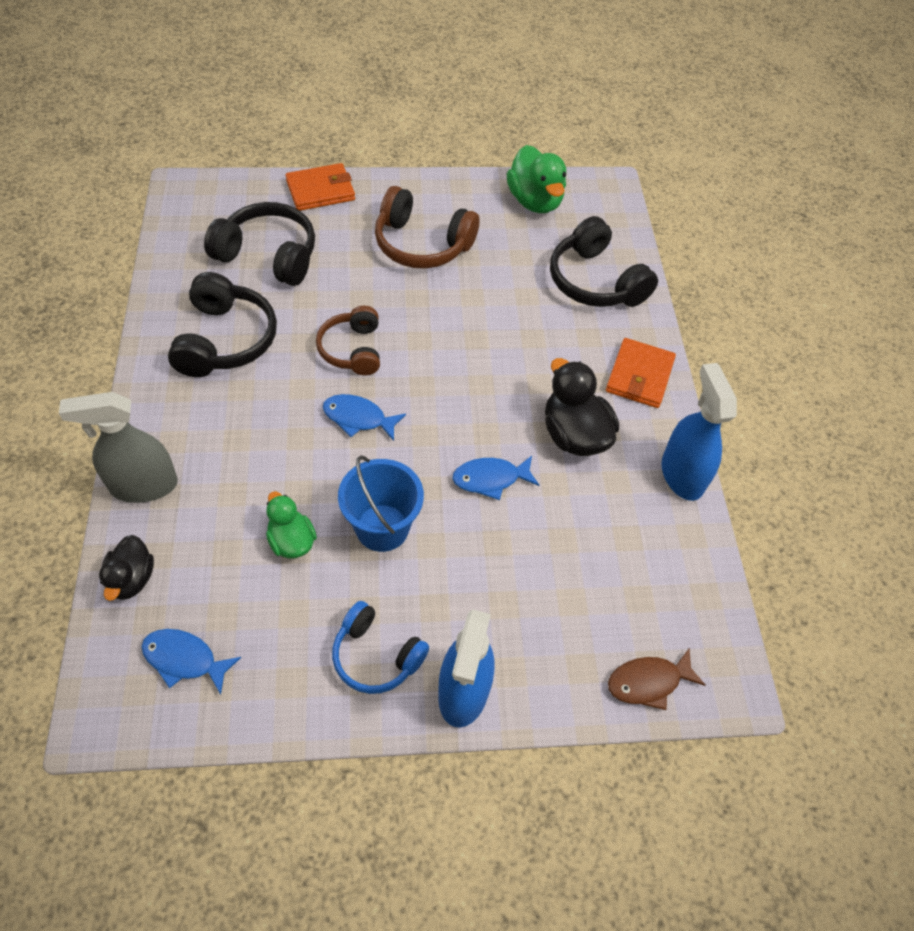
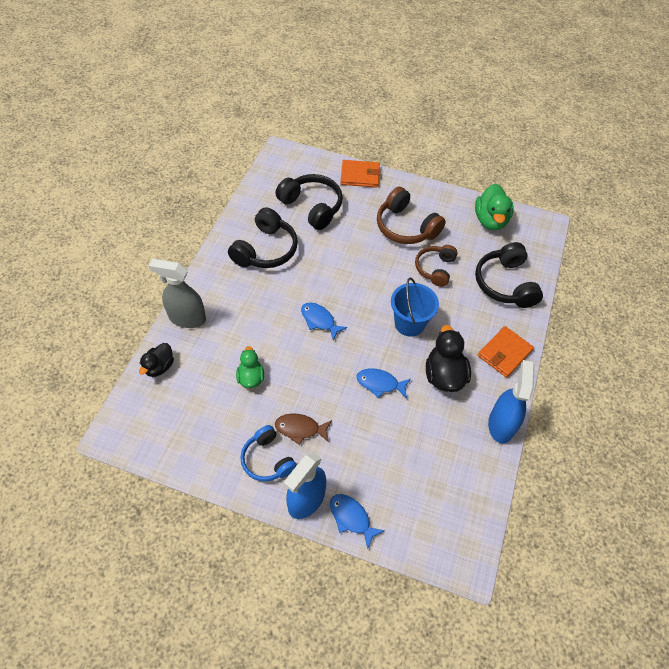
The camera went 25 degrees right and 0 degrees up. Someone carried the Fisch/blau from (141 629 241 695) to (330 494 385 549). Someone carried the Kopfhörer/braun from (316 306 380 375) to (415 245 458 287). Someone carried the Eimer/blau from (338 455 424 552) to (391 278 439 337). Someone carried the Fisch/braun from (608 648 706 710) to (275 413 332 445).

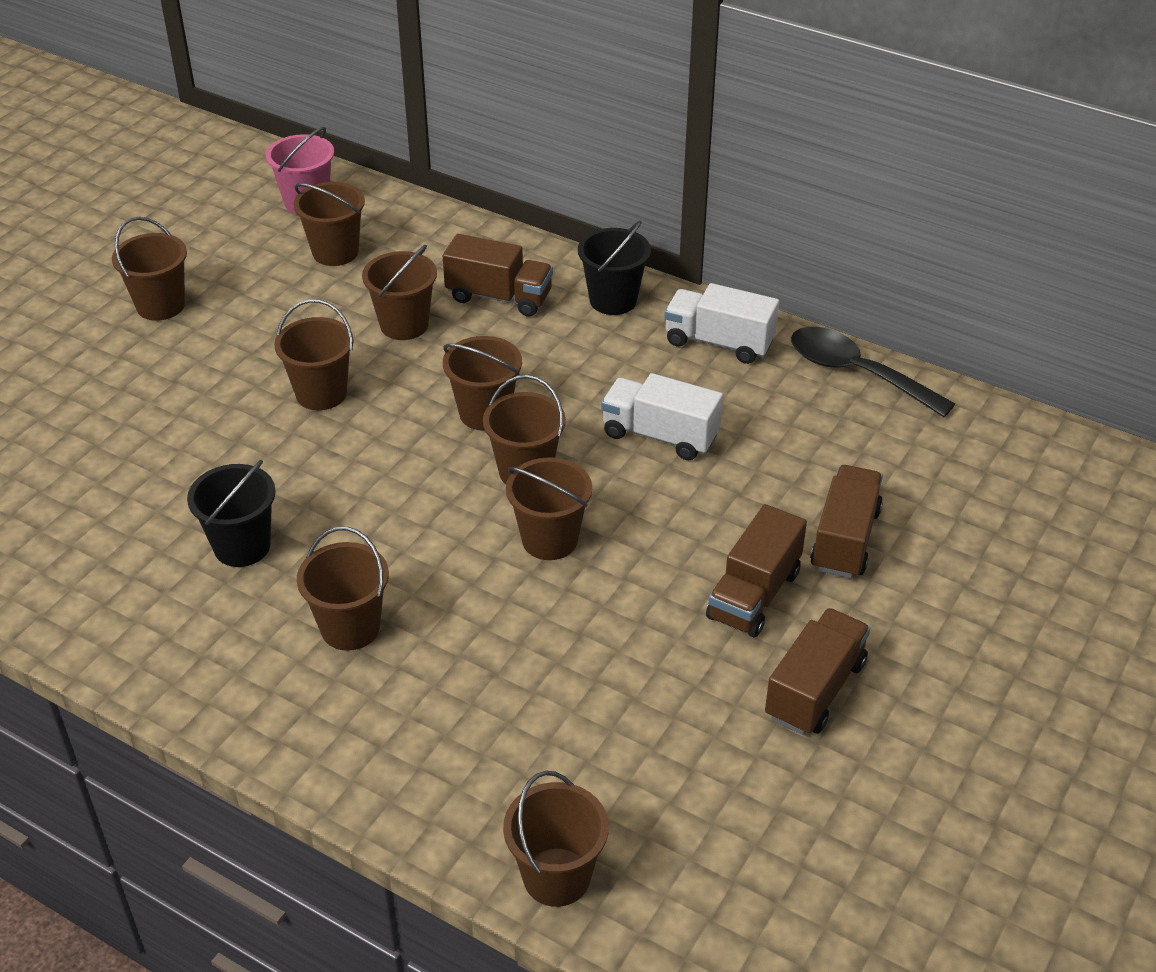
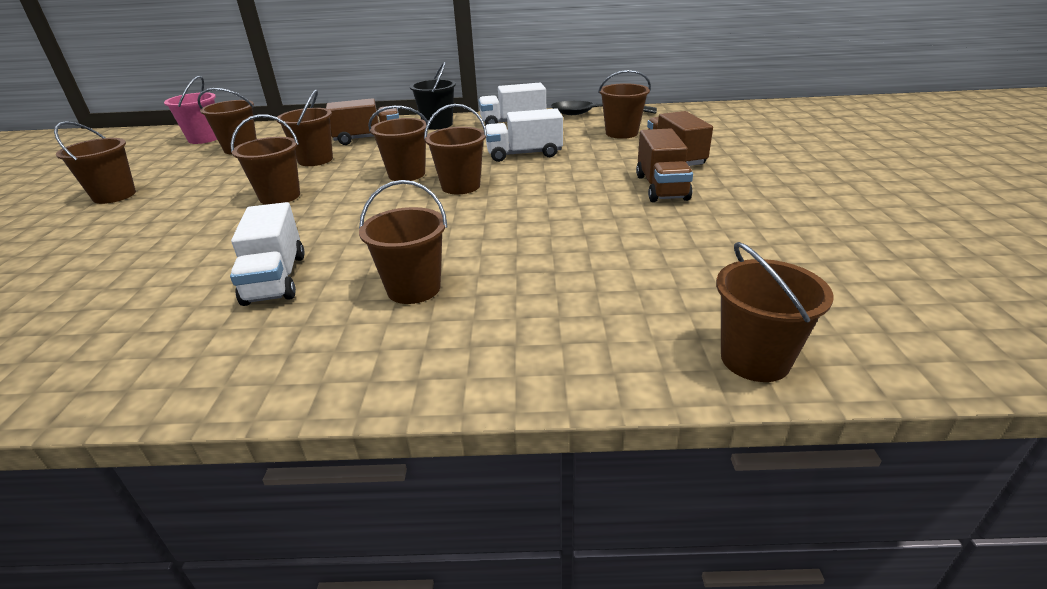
The camera went 30 degrees left and 10 degrees down. Someone took away the Lastwagen/braun at (765 608 870 735). Someone carried the Eimer/braun from (506 457 592 560) to (598 70 651 139). Someone swapped the Eimer/schwarz at (187 460 276 567) for the Lastwagen/weiß at (230 202 305 306).

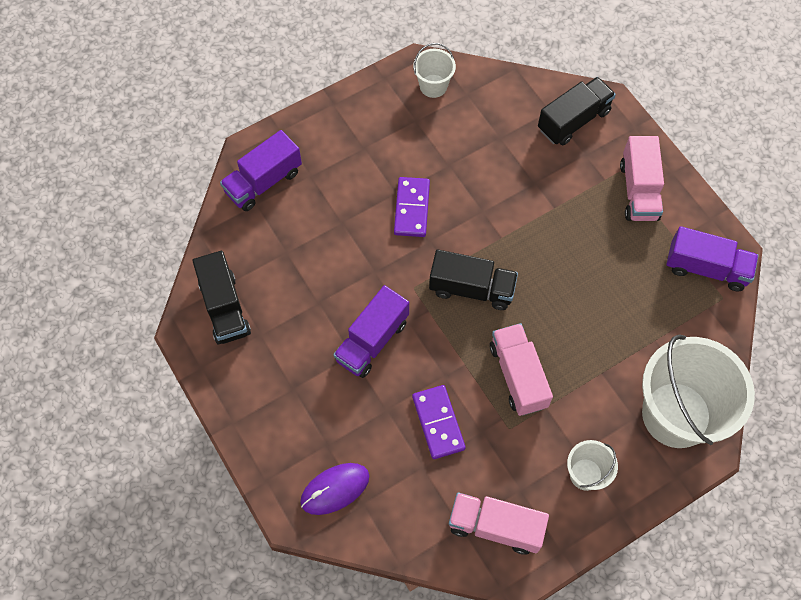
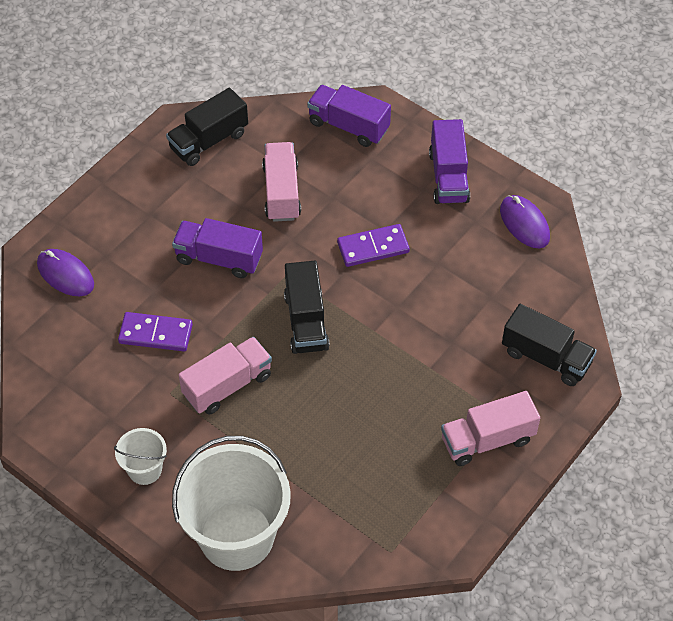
The camera went 70 degrees right and 10 degrees down. Someone carried the Lastwagen/rosa from (449 492 549 555) to (262 142 301 222). Someone carried the Lastwagen/lila from (667 226 759 291) to (429 119 470 204). Someone swapped the Eimer/weiß at (413 43 456 98) for the Computermaus/lila at (500 195 550 248). Someone rotated the Dominostein/lila at (412 385 466 459) by 45 degrees clockwise.

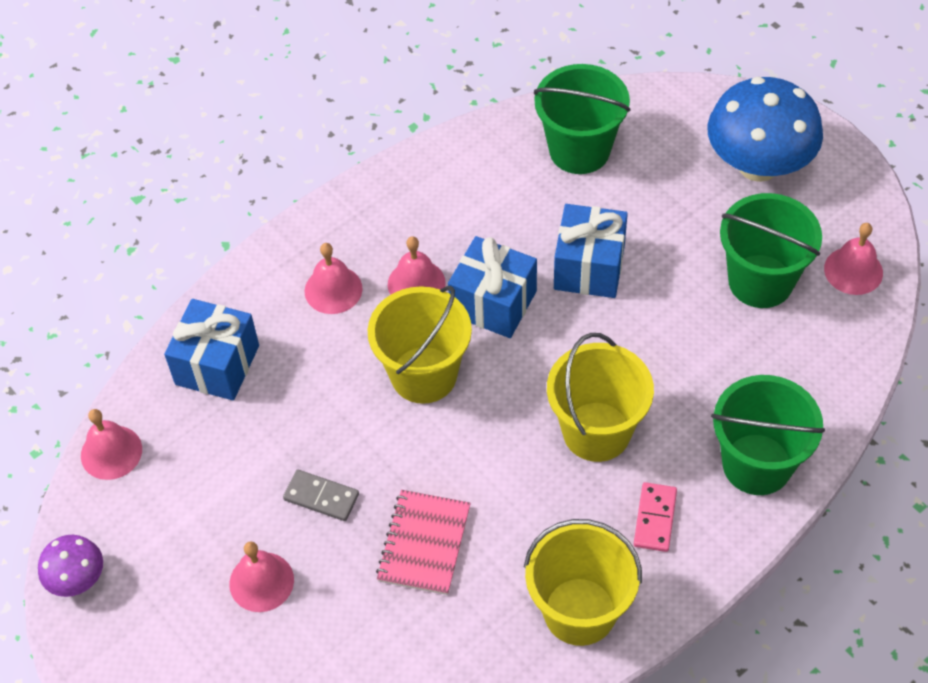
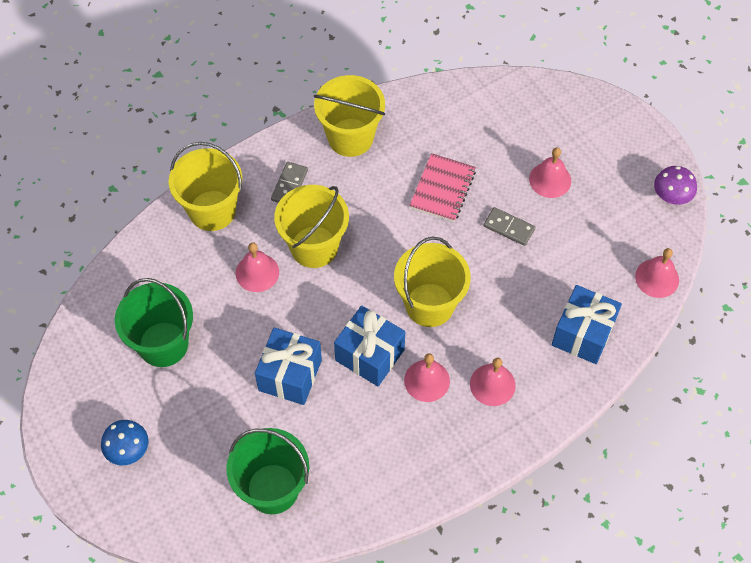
The camera went 175 degrees left and 5 degrees up. Someone carried the Glocke/rosa from (824 223 883 295) to (236 242 279 292). Someone repainted the Dominostein/rosa at (634 482 677 552), which became the Dominostein/grau at (271 162 308 203). Someone repainted the Eimer/grün at (711 375 825 495), which became the Eimer/gelb at (169 142 242 231). Someone scaled the Pilz/blau at (708 77 823 182) by 0.50.

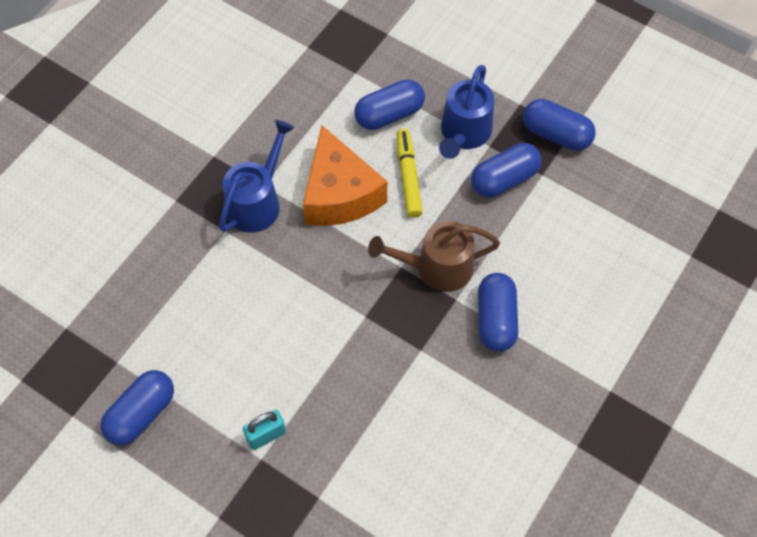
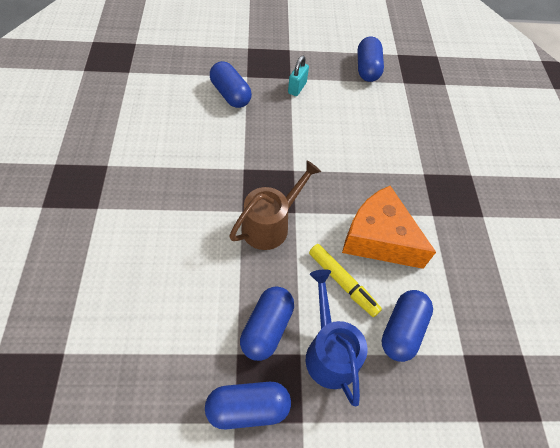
The camera went 140 degrees right and 5 degrees down. Someone took away the Gießkanne/blau at (219 120 295 233). Someone carried the Kapsel/blau from (478 273 518 352) to (210 61 252 108).

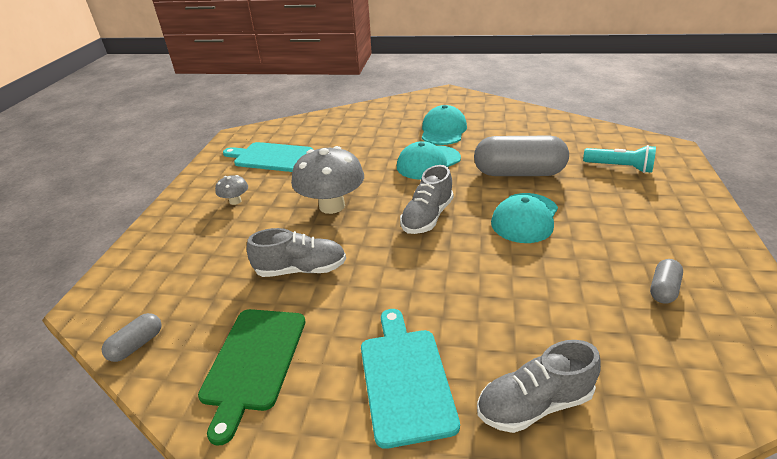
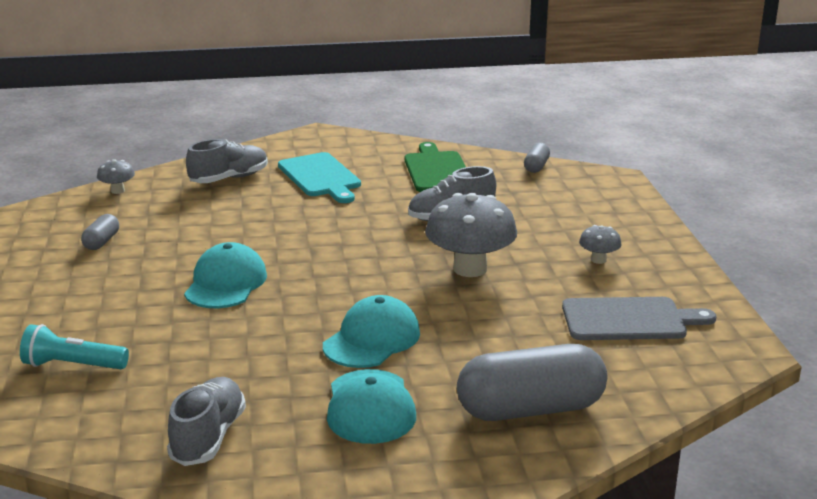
The camera went 160 degrees right and 10 degrees down. Someone put down the Pilz/grau at (97 159 135 194). Someone carried the Schuh/grau from (400 165 454 234) to (167 377 246 466). Someone carried the Kapsel/grau from (474 136 569 176) to (457 344 607 421). Someone repainted the Schneidebrett/türkis at (223 142 313 172), which became the Schneidebrett/grau at (562 297 716 340).

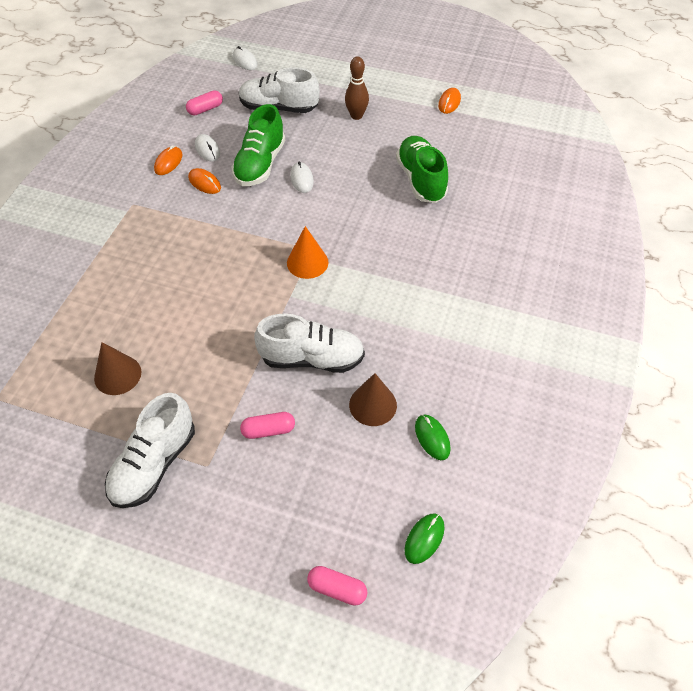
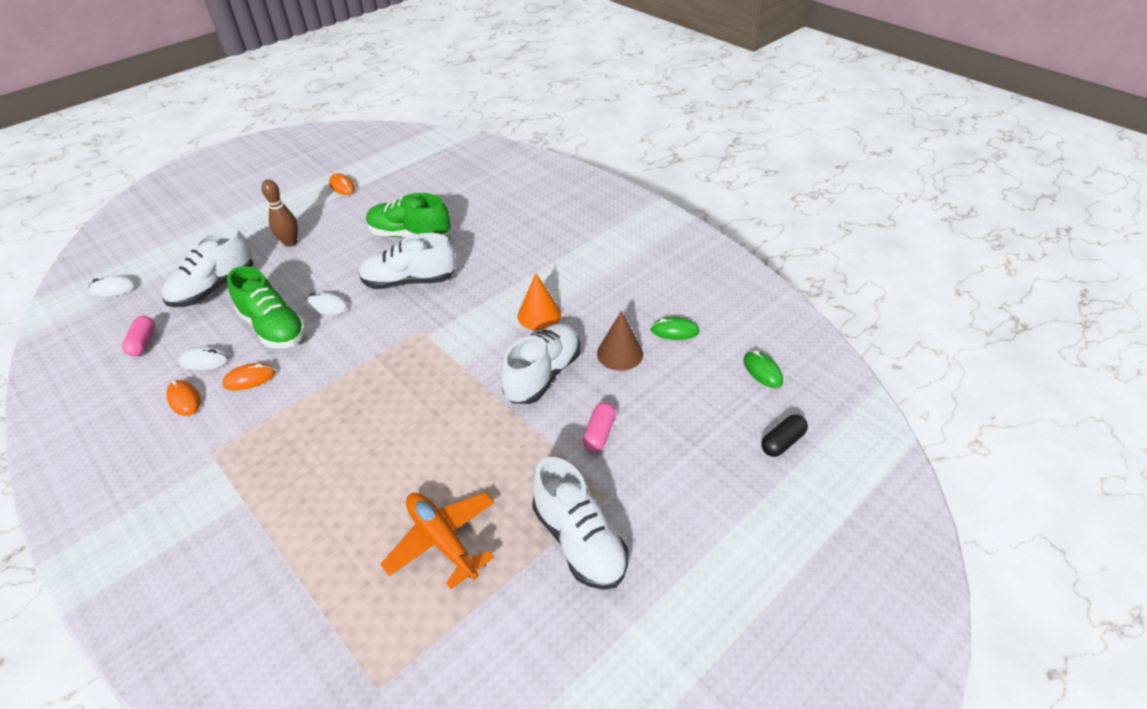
The camera went 60 degrees left and 10 degrees down. Someone put down the Schuh/weiß at (359 233 456 289). Someone carried the Kegel/orange from (287 226 328 279) to (517 273 561 330). Someone swapped the Kegel/braun at (94 342 141 395) for the Flugzeug/orange at (380 492 495 589). Someone repainted the Kapsel/rosa at (307 566 367 606), which became the Kapsel/schwarz at (761 414 808 457).

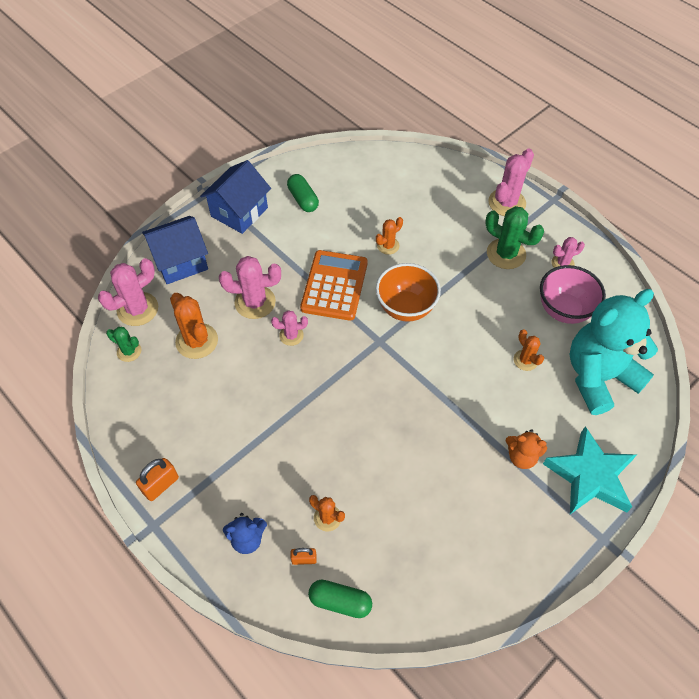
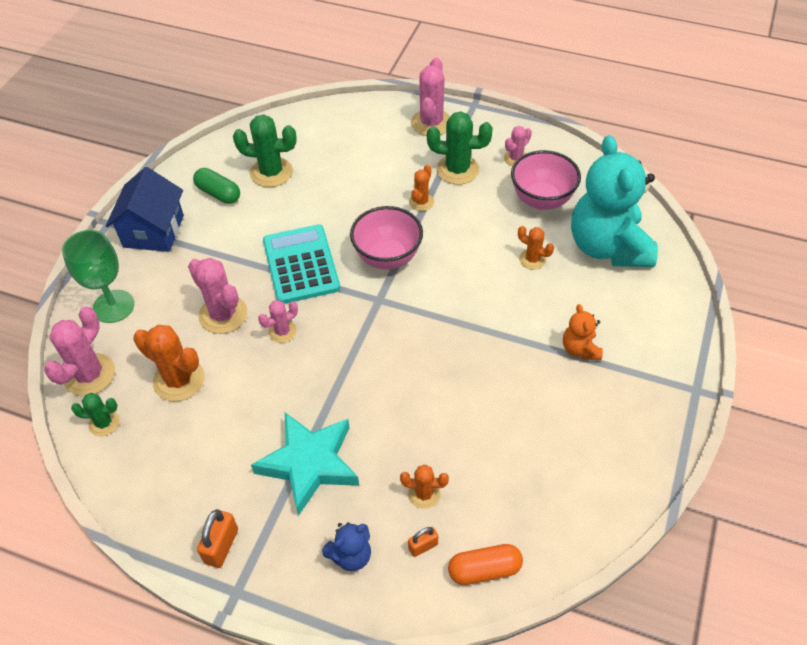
The camera went 25 degrees left and 5 degrees down. Someone put down the Kaktus/grün at (233 115 297 187). Someone carried the Kaktus/orange from (376 217 403 255) to (409 165 434 211). Someone carried the Stern/türkis from (543 426 636 514) to (251 412 359 516). Someone swapped the Haus/blau at (142 216 208 284) for the Kelch/grün at (62 230 134 323). Someone repainted the Taschenrechner/orange at (300 250 368 321), which became the Taschenrechner/türkis at (263 225 340 304). Someone repainted the Kapsel/grün at (308 580 372 618), which became the Kapsel/orange at (448 544 523 585). Someone repainted the Schüssel/orange at (376 263 441 322), which became the Schüssel/rosa at (350 206 423 269). Someone rotated the Kaktus/rosa at (219 256 281 319) by 75 degrees clockwise. Someone rotated the Teddybär/orange at (506 429 547 469) by 90 degrees clockwise. Someone rotated the Teddybär/türkis at (570 289 658 415) by 45 degrees counterclockwise.

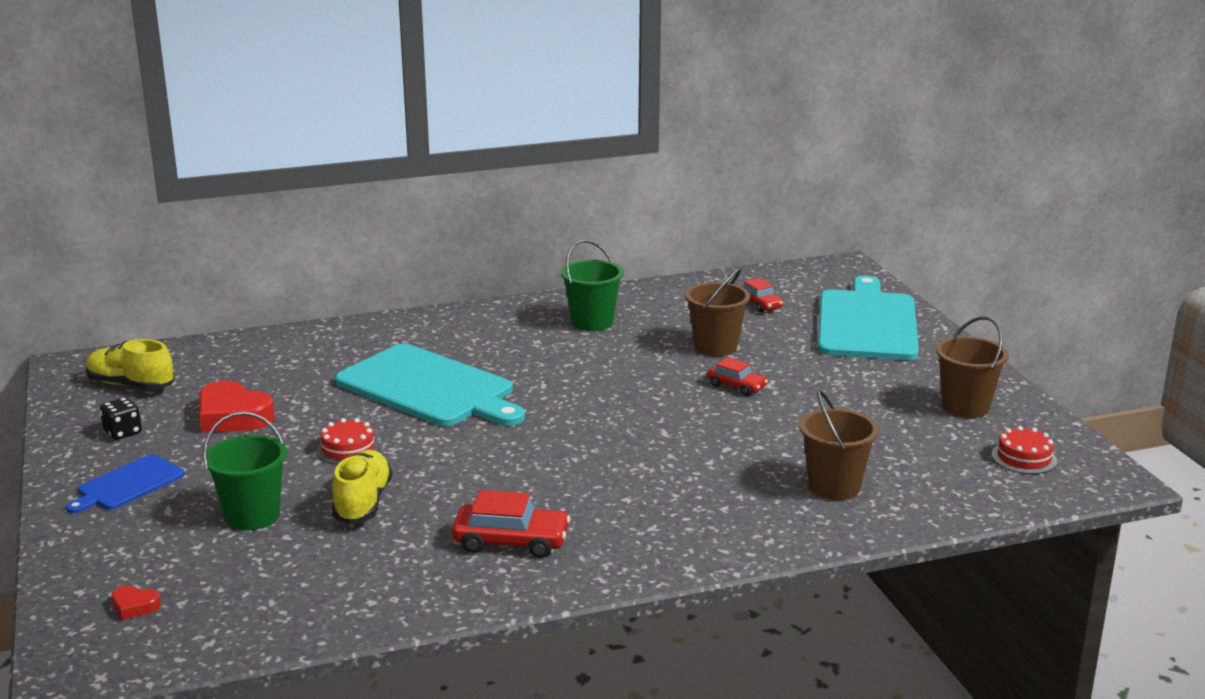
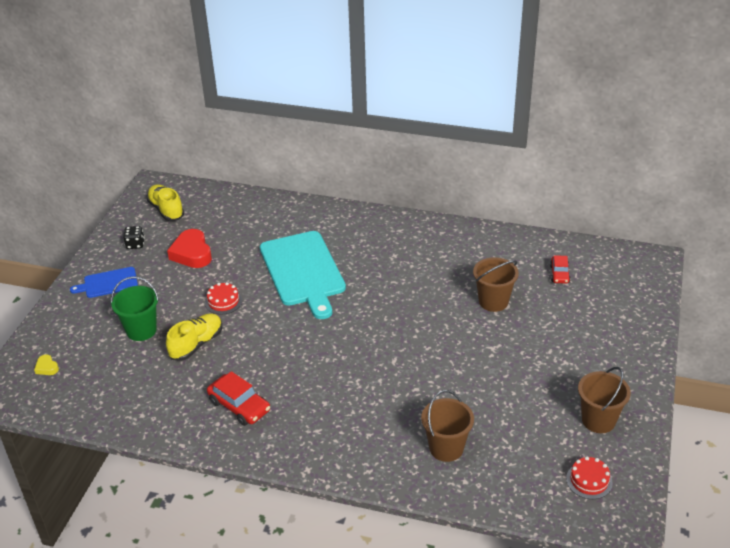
The camera went 35 degrees right and 15 degrees up. Someone took away the Eimer/grün at (561 240 624 331). Someone took away the Auto/rot at (707 357 768 396). Someone took away the Schneidebrett/türkis at (818 275 919 360). Someone repainted the Herz/rot at (112 585 161 620), which became the Herz/gelb at (34 354 59 375).

